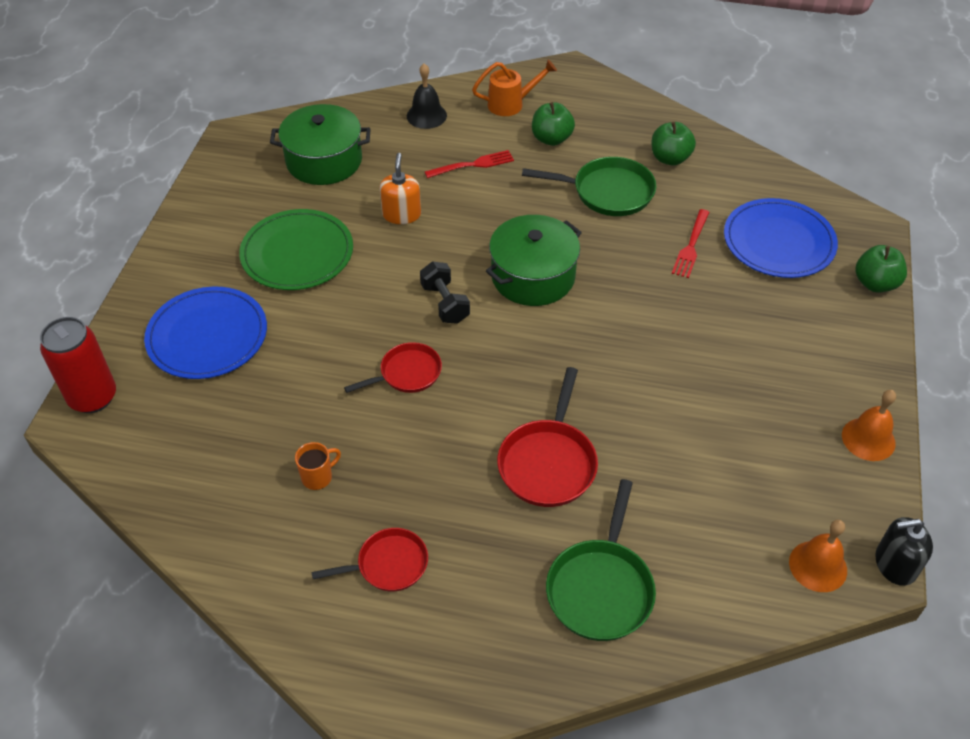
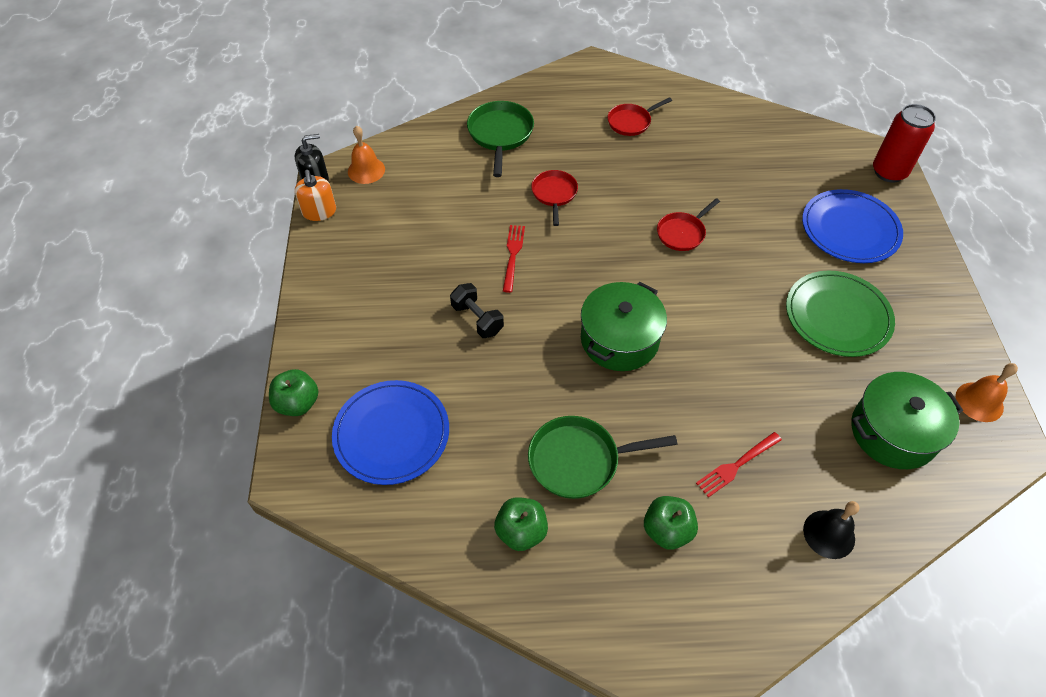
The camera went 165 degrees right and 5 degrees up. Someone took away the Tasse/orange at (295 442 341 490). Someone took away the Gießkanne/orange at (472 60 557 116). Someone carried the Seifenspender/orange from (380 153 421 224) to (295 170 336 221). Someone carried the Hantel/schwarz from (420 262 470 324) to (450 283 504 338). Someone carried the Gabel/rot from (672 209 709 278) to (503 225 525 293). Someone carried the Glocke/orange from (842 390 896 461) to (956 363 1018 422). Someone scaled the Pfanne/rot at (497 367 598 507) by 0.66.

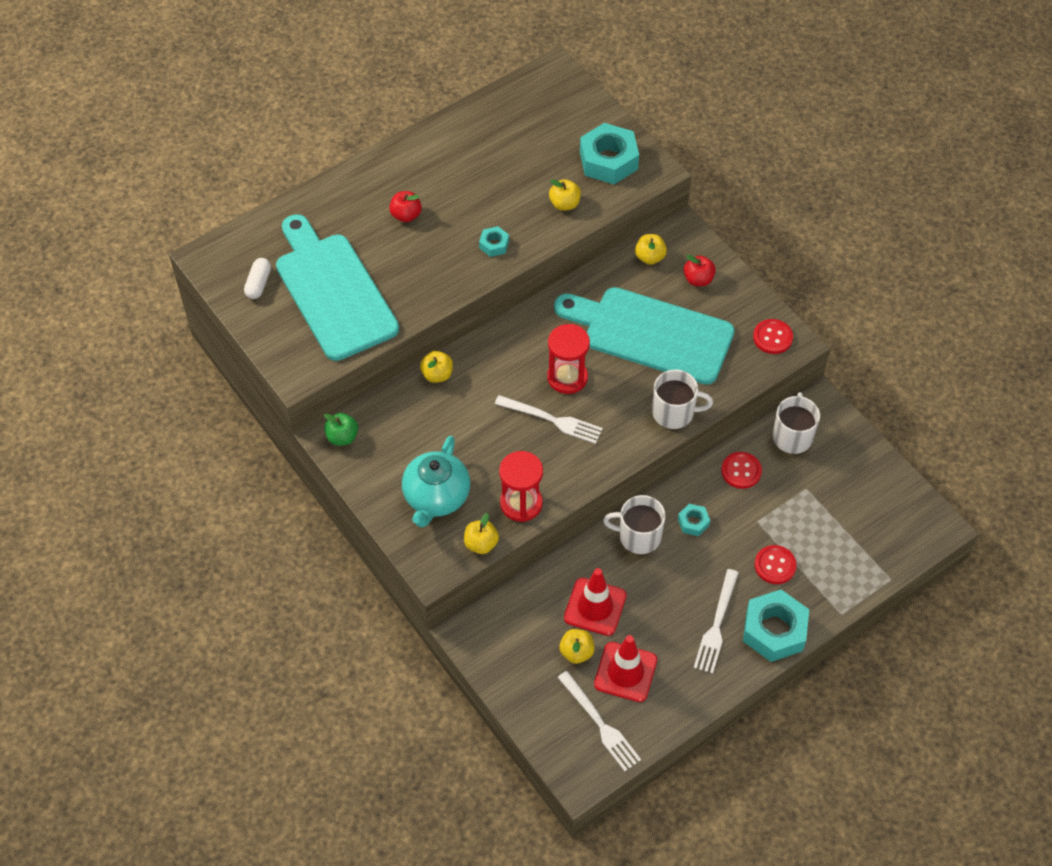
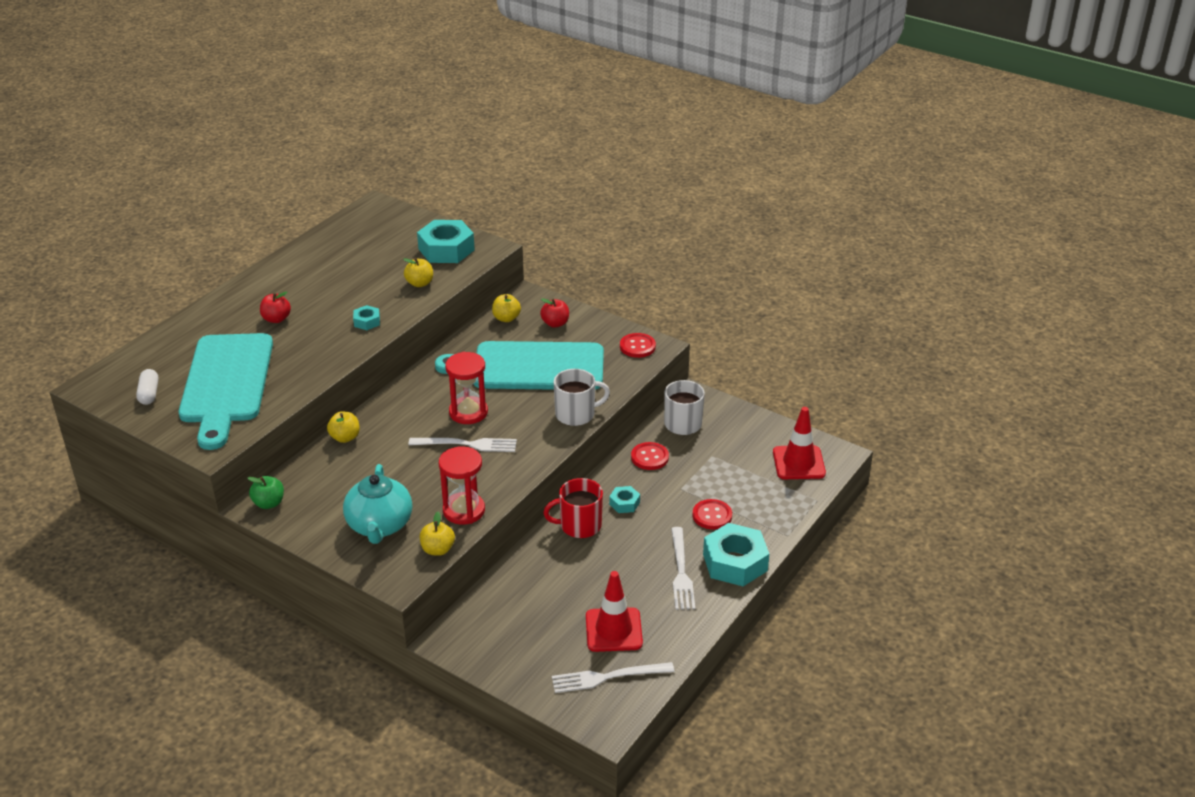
The camera went 20 degrees left and 20 degrees down. Someone took away the Apfel/gelb at (559 629 595 664). Someone carried the Leitkegel/rot from (564 568 626 636) to (773 407 826 479). Someone repainted the Tasse/weiß at (603 495 666 554), which became the Tasse/rot at (543 478 603 538). Someone rotated the Schneidebrett/türkis at (276 214 399 361) by 135 degrees counterclockwise. Someone rotated the Gabel/weiß at (557 671 641 771) by 135 degrees clockwise.

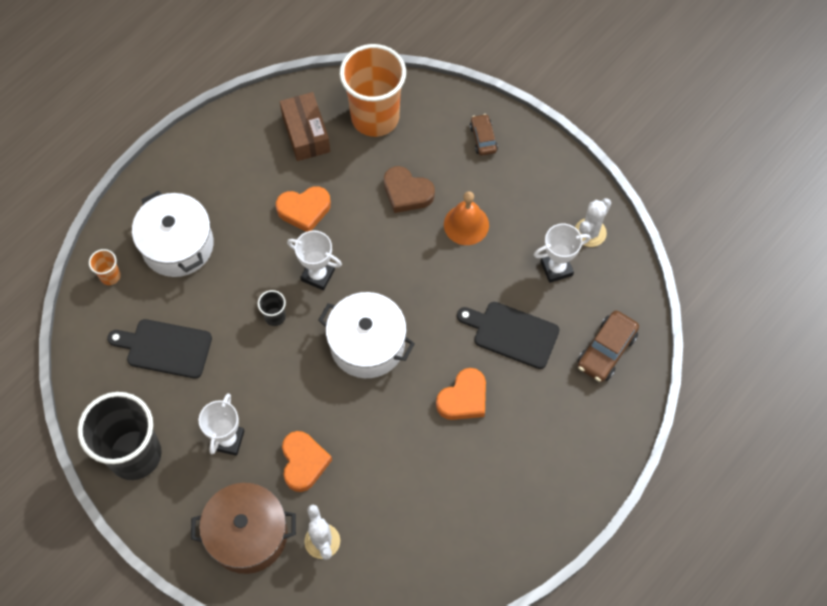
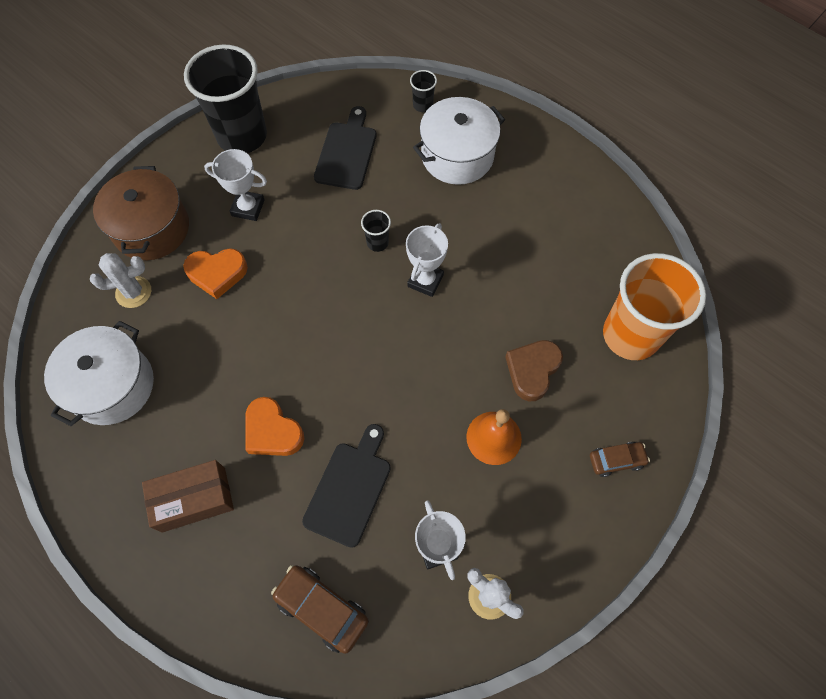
The camera went 90 degrees right and 0 degrees up. Someone took away the Herz/orange at (276 186 331 232). Someone carried the Schachtel/braun from (280 92 330 161) to (142 460 234 533). Someone carried the Kochtopf/weiß from (318 292 415 378) to (44 321 154 426). Someone repainted the Becher/orange at (89 249 121 285), which became the Becher/schwarz at (410 70 437 112).

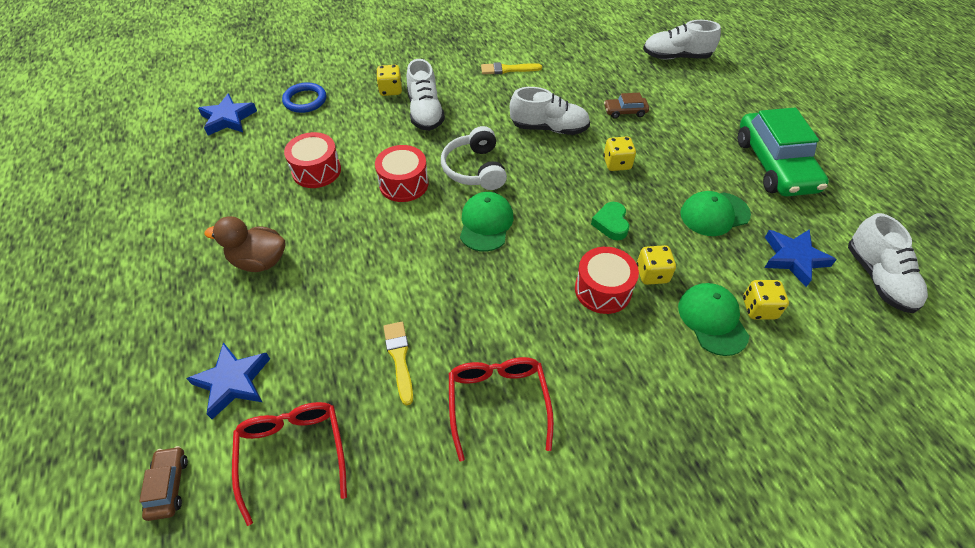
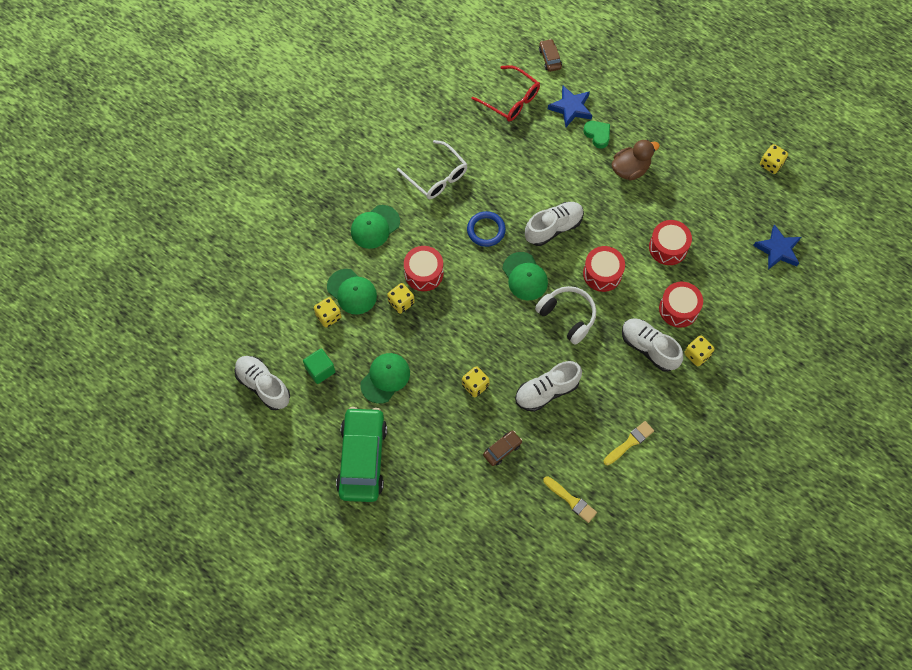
The camera went 145 degrees right and 15 degrees up. Someone put down the Kappe/grün at (351 205 400 249). Someone put down the Trommel/rot at (659 282 703 328). Someone put down the Spielwürfel/gelb at (760 144 788 174). Someone carried the Ring/blau from (282 82 326 113) to (467 211 506 247). Someone carried the Pinsel/gelb from (384 322 413 406) to (543 476 597 523). Someone carried the Herz/grün from (591 202 629 240) to (583 121 610 149). Someone carried the Schuh/weiß from (643 20 721 60) to (525 202 584 246). Someone swapped the Stern/blau at (764 229 837 287) for the Kubus/grün at (303 349 336 384). Someone repainted the Brille/rot at (449 357 554 461), which became the Brille/weiß at (397 140 468 199). Someone rotated the Auto/braun at (139 446 188 521) by 150 degrees counterclockwise. Someone rotated the Auto/grün at (737 107 829 196) by 45 degrees clockwise.

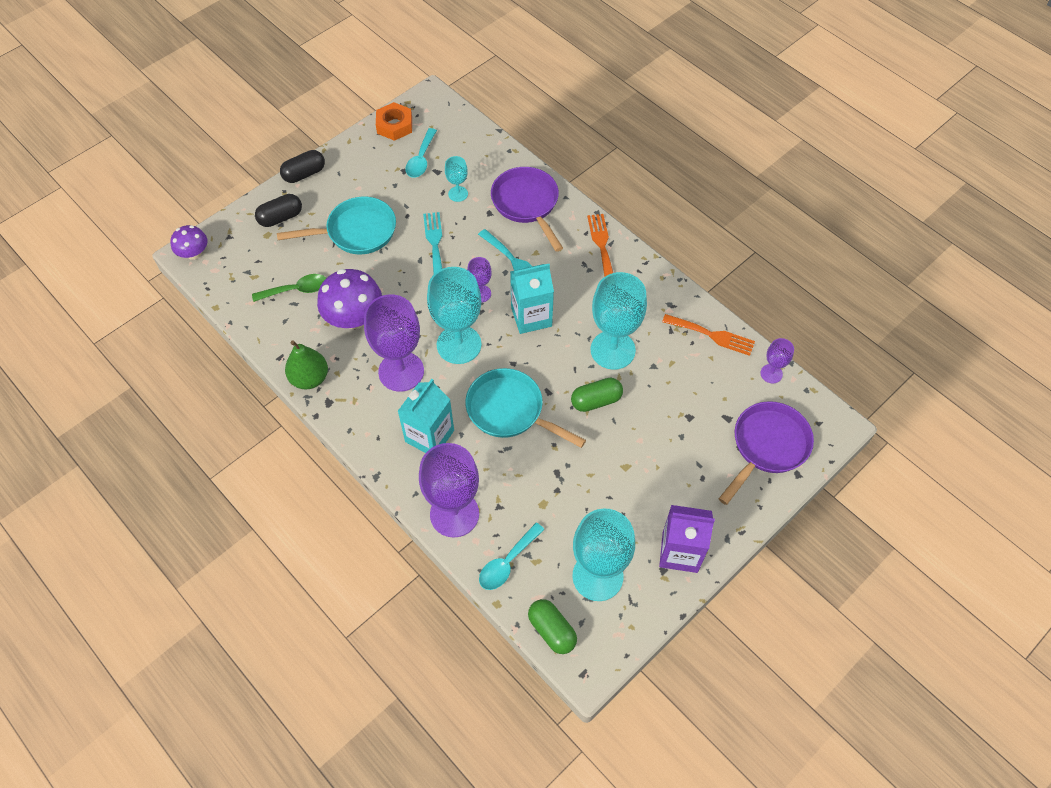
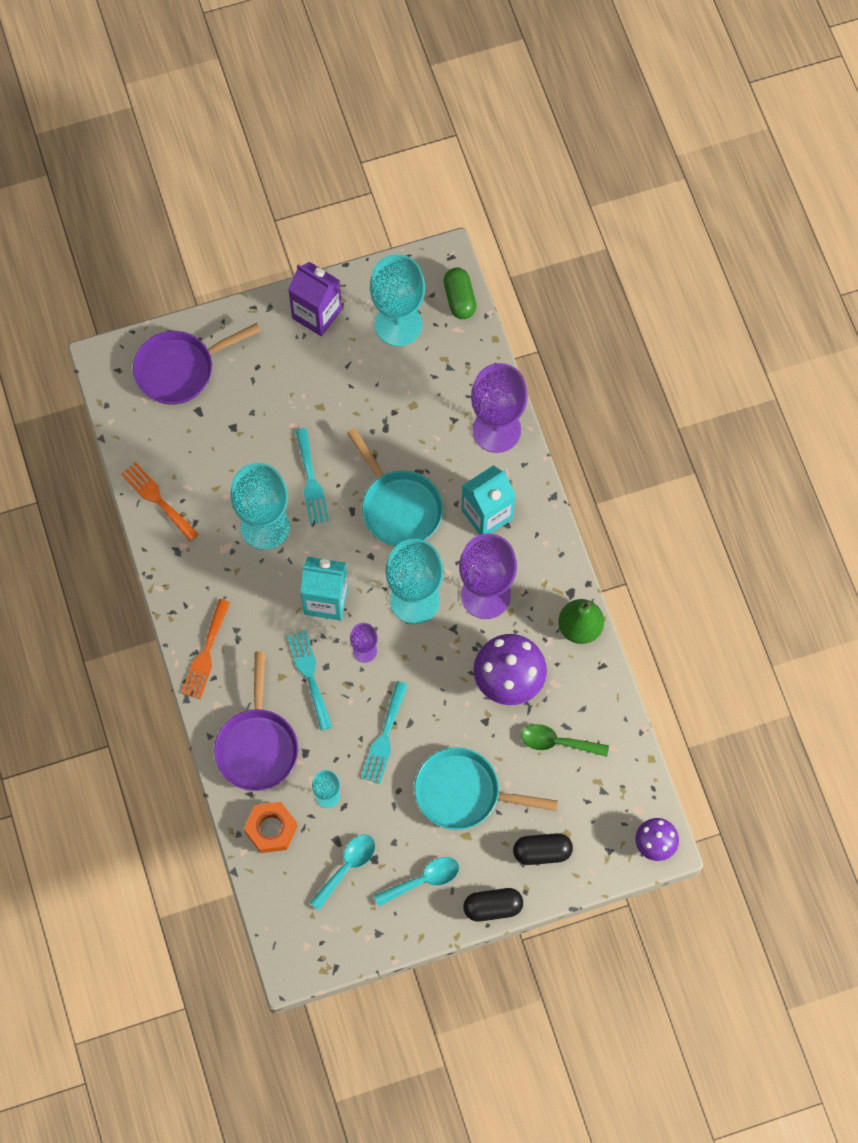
The camera went 155 degrees left and 10 degrees up. Someone took away the Kelch/lila at (760 338 794 383). Someone carried the Sechskantmutter/orange from (376 102 412 141) to (244 802 297 853). Someone carried the Löffel/türkis from (479 523 545 590) to (374 857 459 906). Someone swapped the Kapsel/grün at (571 377 623 412) for the Gabel/türkis at (295 428 329 525).

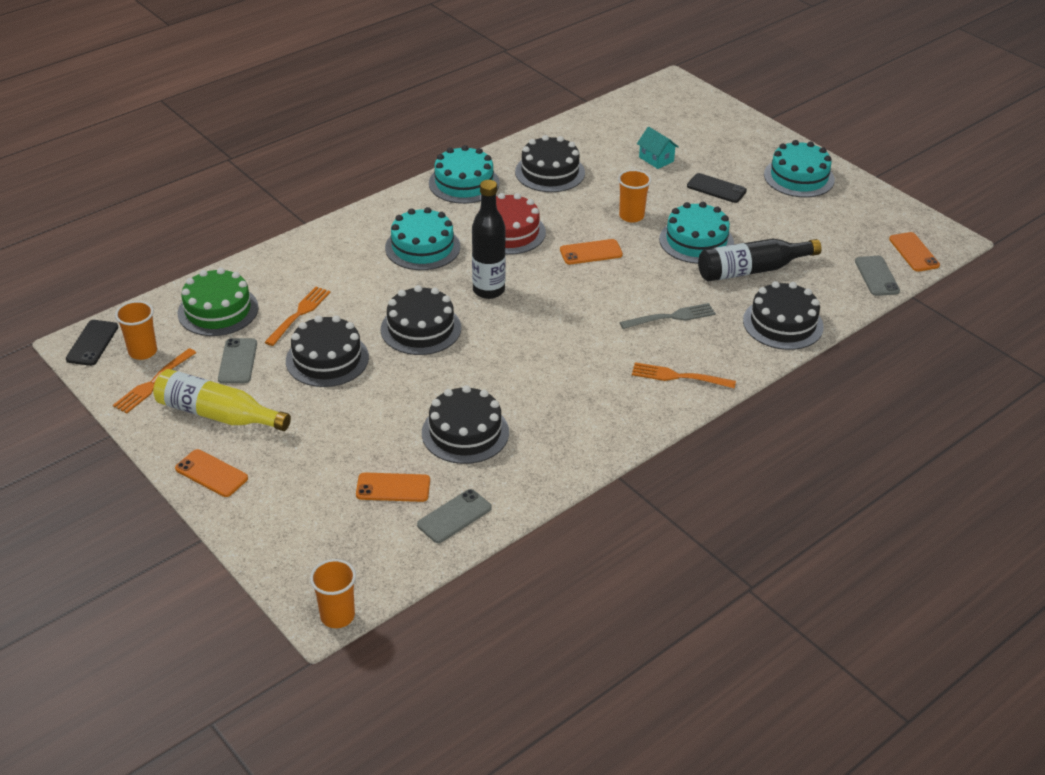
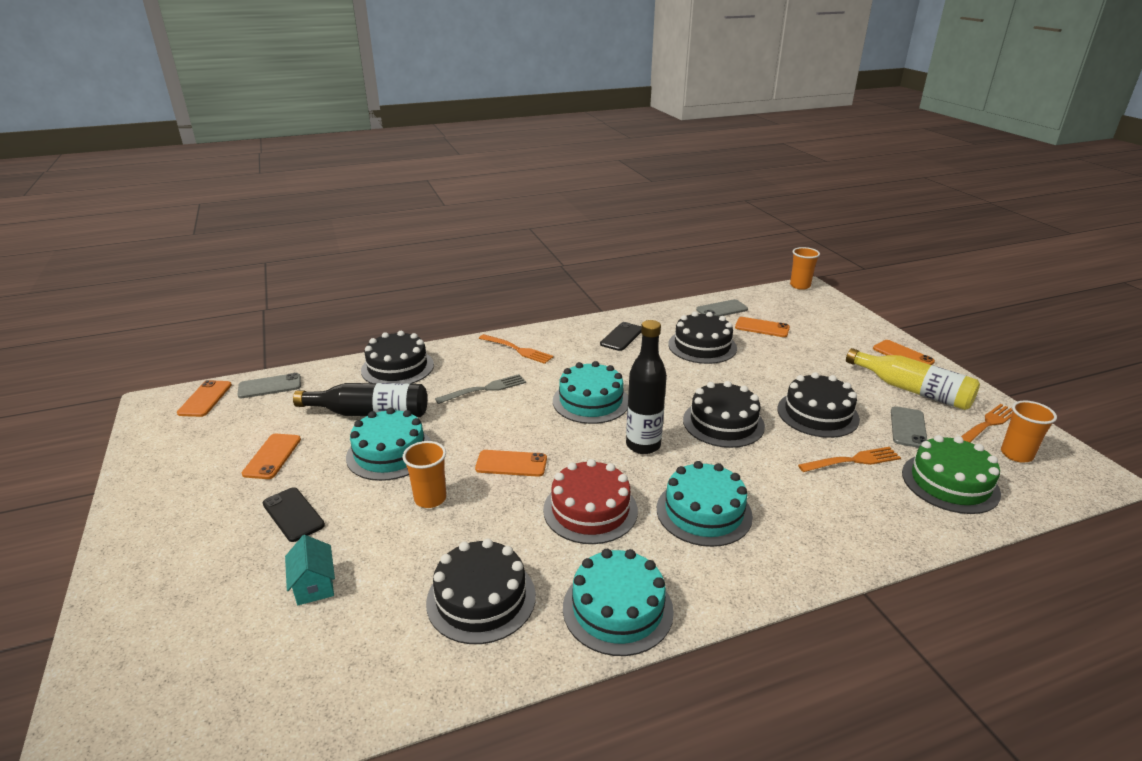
The camera went 160 degrees left and 10 degrees down. Someone put down the Handy/orange at (242 434 301 479). Someone carried the Handy/schwarz from (66 320 118 366) to (600 322 641 351). Someone carried the Kuchen/türkis from (764 140 835 198) to (553 361 628 424). Someone rotated the Gabel/orange at (265 287 331 346) by 150 degrees counterclockwise. Someone rotated the Gabel/grau at (620 303 716 329) by 150 degrees clockwise. Someone rotated the Handy/grau at (855 256 900 296) by 60 degrees clockwise.

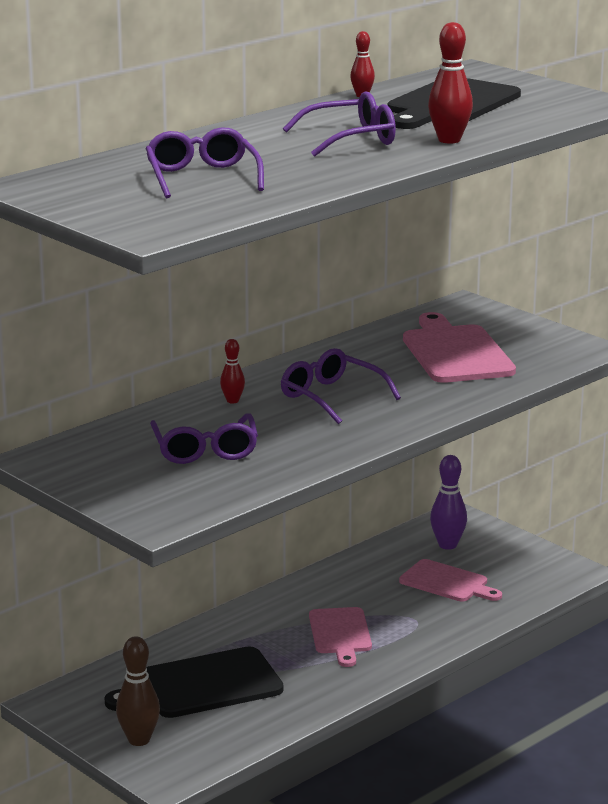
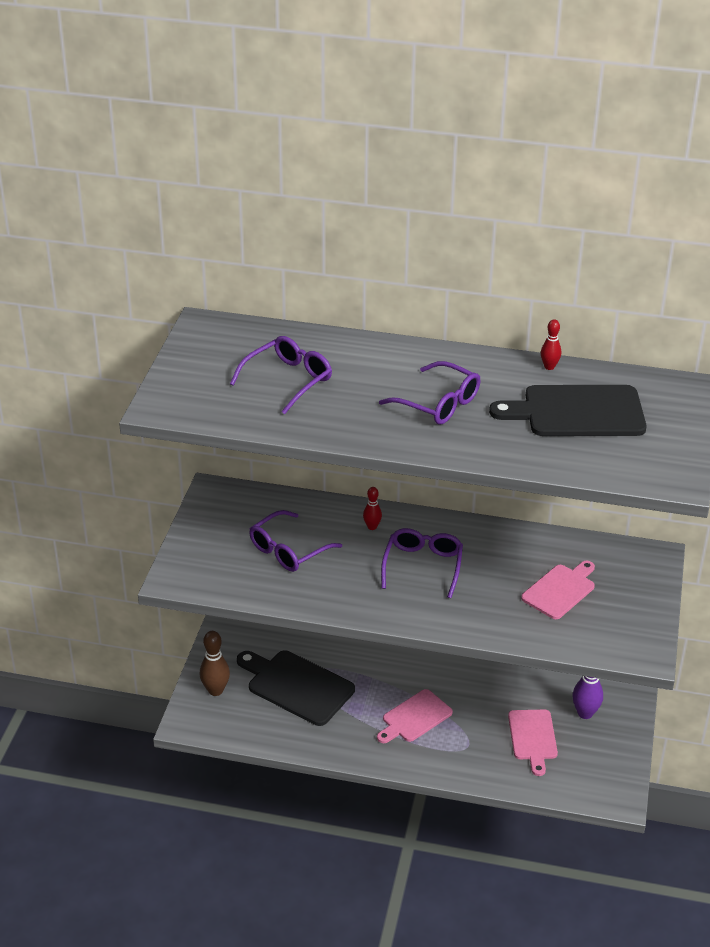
The camera went 55 degrees right and 15 degrees up. Someone took away the Bowlingkegel/rot at (428 22 473 144). Someone scaled the Schneidebrett/rosa at (403 312 516 383) by 0.65.

